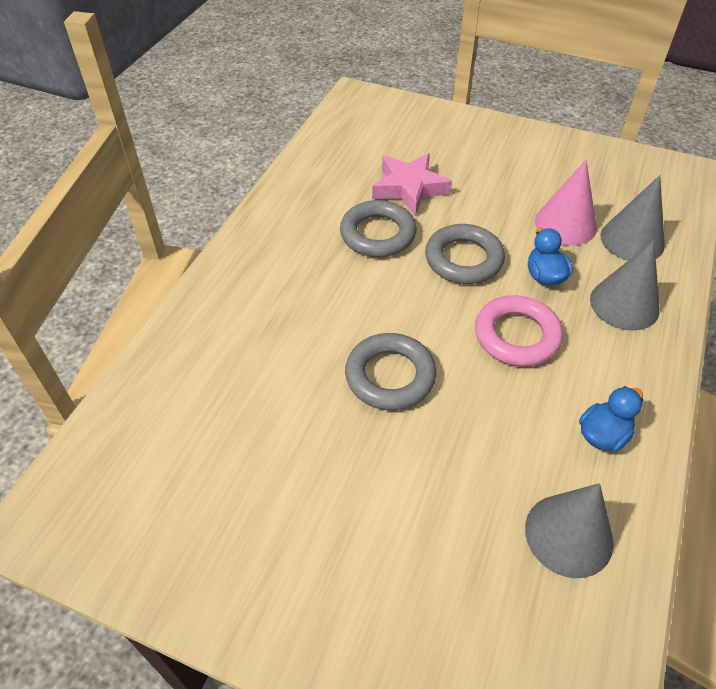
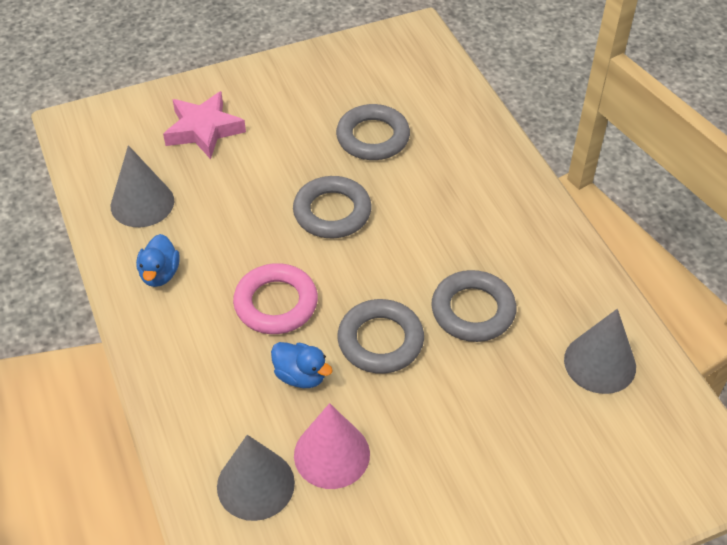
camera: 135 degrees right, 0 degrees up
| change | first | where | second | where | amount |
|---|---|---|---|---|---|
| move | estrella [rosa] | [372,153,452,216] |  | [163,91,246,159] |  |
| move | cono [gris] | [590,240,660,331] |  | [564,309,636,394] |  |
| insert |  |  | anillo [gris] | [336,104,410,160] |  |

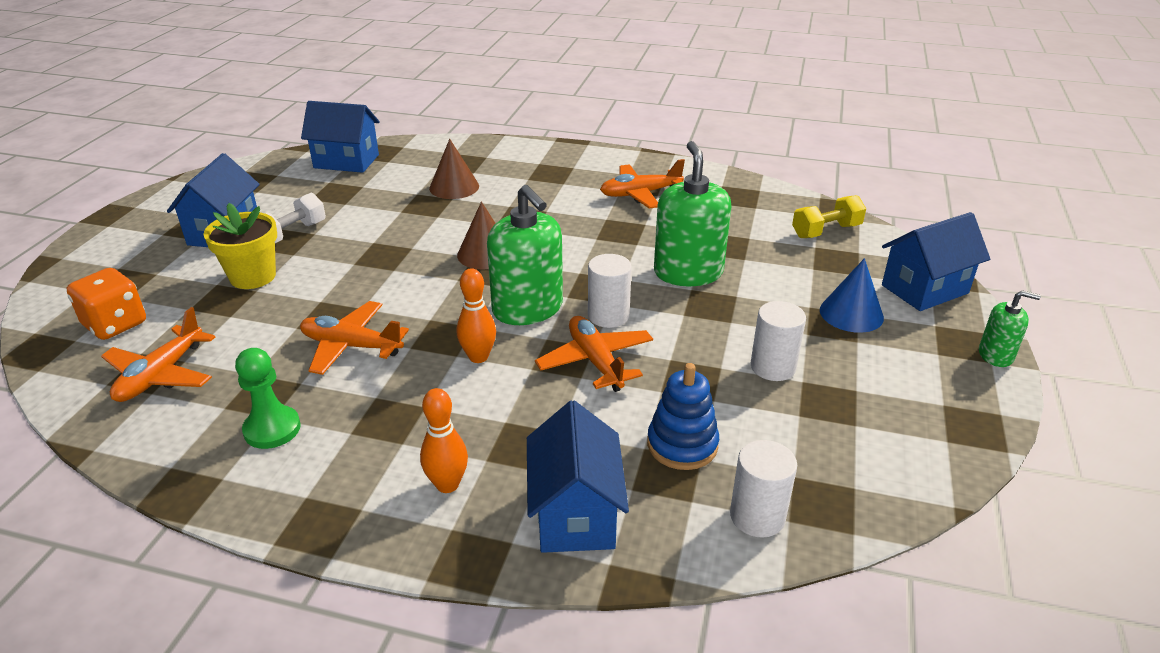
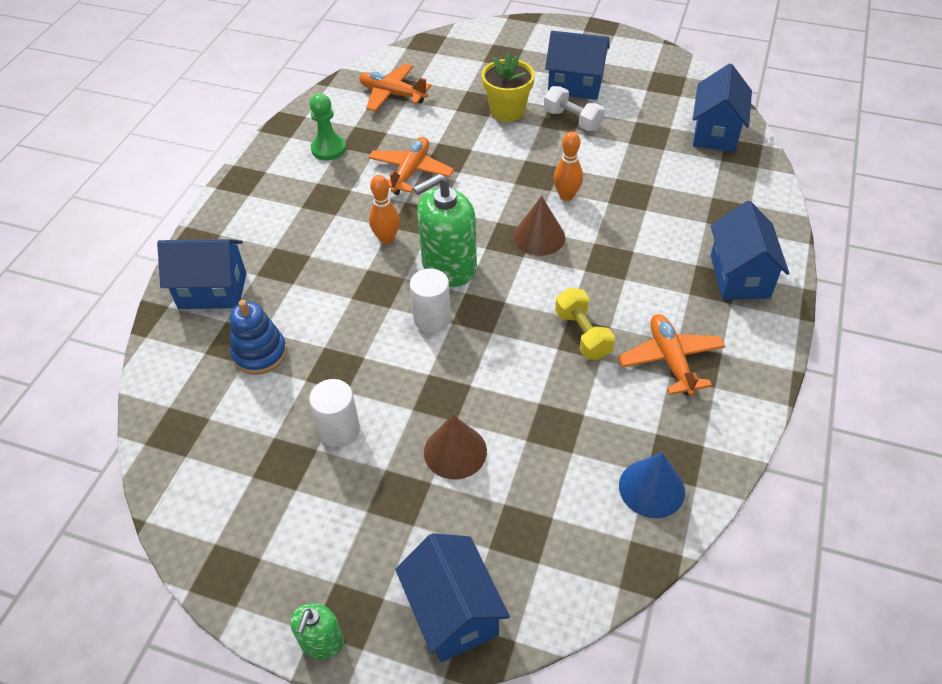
camera: 95 degrees right, 15 degrees up
| change | first | where | second | where | amount |
|---|---|---|---|---|---|
| move | cono [marrón] | [429,139,479,199] |  | [424,415,487,479] |  |
| delete | dispensador de jabón [verde] | [654,141,731,286] |  |  |  |
| move | mancuerna [amarillo] | [792,195,866,238] |  | [555,288,615,360] |  |
| move | cono [azul] | [820,258,884,333] |  | [619,452,685,518] |  |
| delete | dado [naranja] | [67,268,146,340] |  |  |  |
| delete | avión [naranja] | [535,316,653,392] |  |  |  |
| move | bolo [naranja] | [420,388,468,493] |  | [553,132,583,201] |  |
| delete | cilindro [blanco] | [730,440,797,537] |  |  |  |
| insert |  |  | casa [azul] | [711,201,789,300] |  |

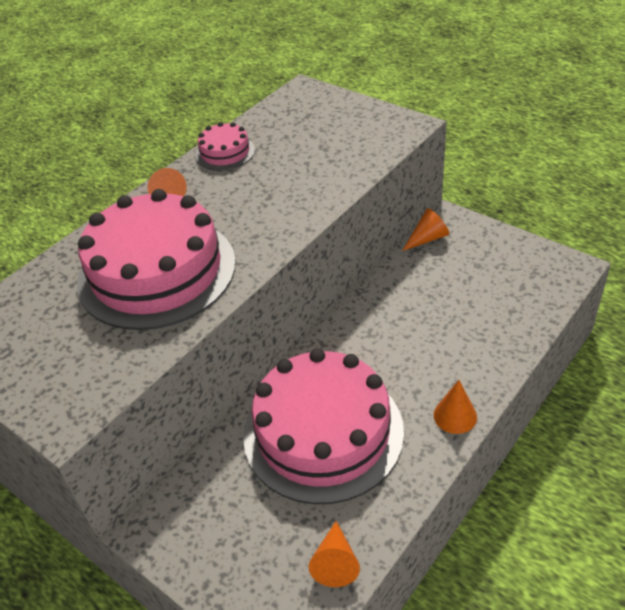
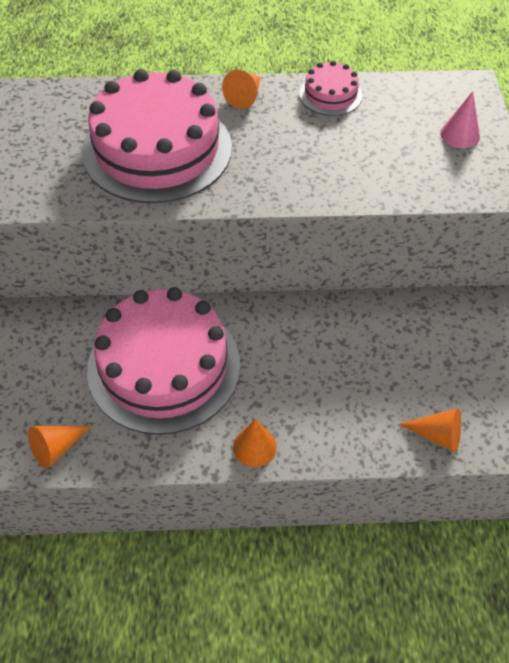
camera: 45 degrees right, 10 degrees up
| change | first | where | second | where | amount |
|---|---|---|---|---|---|
| move | cono [naranja] | [402,208,449,251] |  | [398,408,461,453] |  |
| insert |  |  | cono [rosa] | [440,91,480,148] |  |

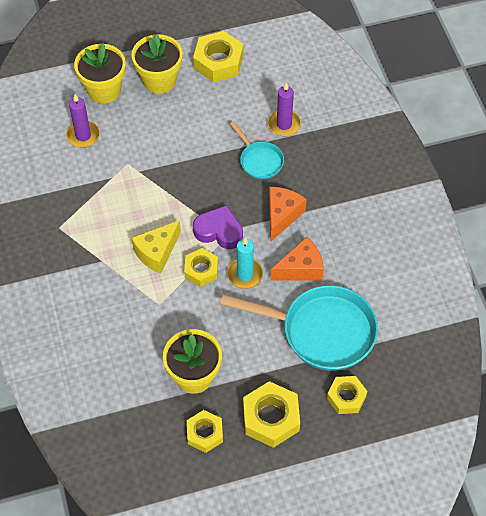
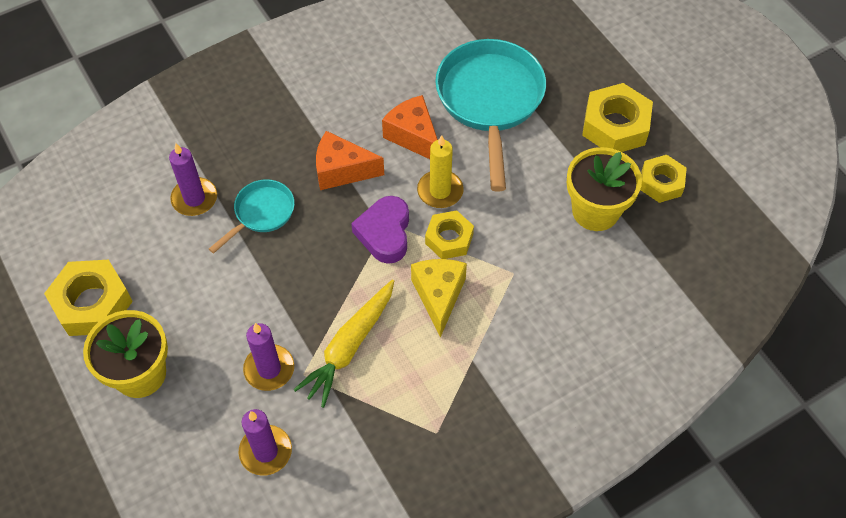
camera: 105 degrees left, 0 degrees up
| change | first | where | second | where | amount |
|---|---|---|---|---|---|
| delete | maceta [amarillo] | [74,43,126,103] |  |  |  |
| rotate | queso [amarillo] | [131,220,181,273] |  | [411,259,467,338] | 120 degrees counterclockwise |
| recolor | vela [turquesa] | [227,238,263,289] | vela [amarillo] | [417,135,464,208] |  |
| delete | tuerca [amarillo] | [327,376,367,414] |  |  |  |
| insert |  |  | zanahoria [amarillo] | [293,280,394,408] |  |
| insert |  |  | vela [morado] | [243,323,294,391] |  |

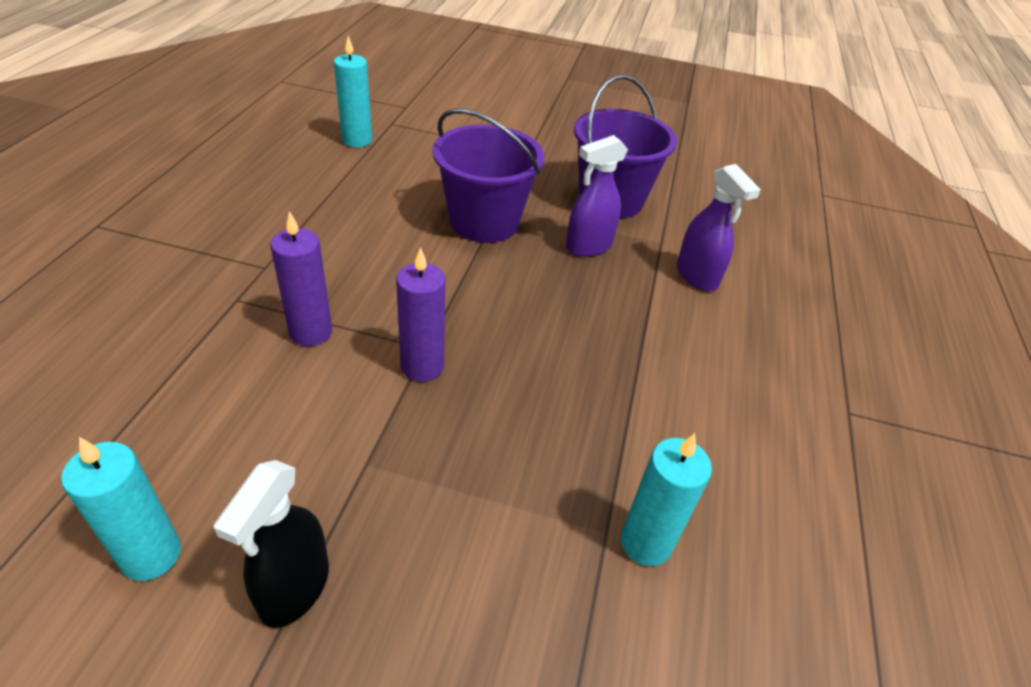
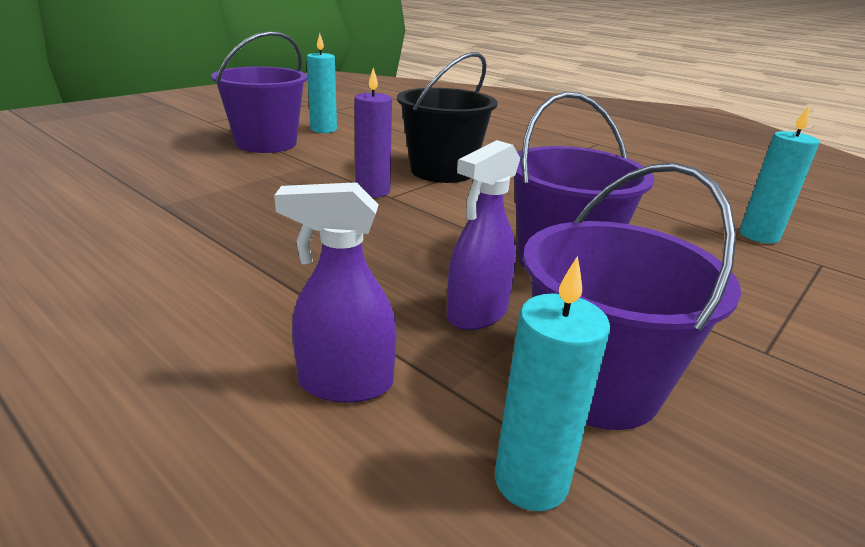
camera: 120 degrees right, 15 degrees down
| change | first | where | second | where | amount |
|---|---|---|---|---|---|
| rotate | pulverizador [morado] | [566,135,628,257] |  | [446,140,520,330] | 135 degrees counterclockwise |
| replace | vela [morado] | [270,211,332,346] | balde [negro] | [397,52,498,183] |  |
| move | vela [turquesa] | [621,433,712,566] |  | [495,256,610,511] |  |
| replace | pulverizador [negro] | [214,460,329,628] | balde [morado] | [211,31,308,153] |  |

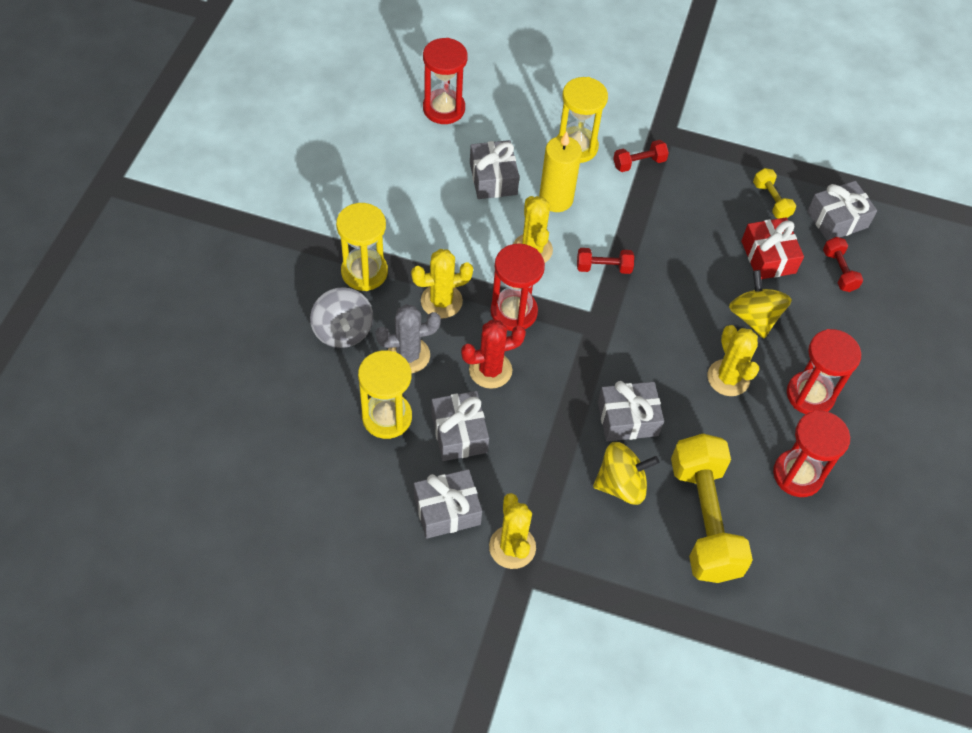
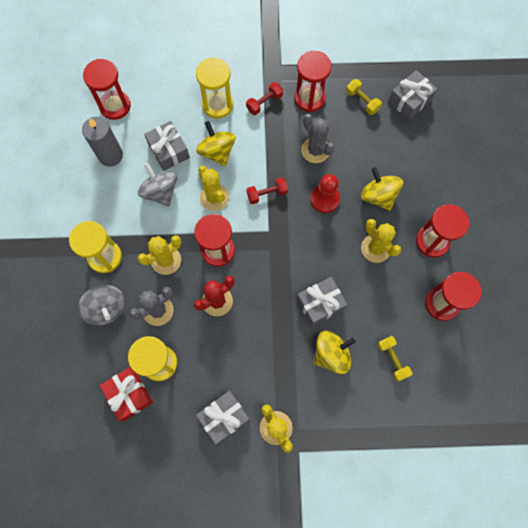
camera: 15 degrees left, 15 degrees up
| change | first | where | second | where | amount |
|---|---|---|---|---|---|
| replace | vela [amarillo] | [539,131,582,212] | peonza [amarillo] | [196,121,236,166] |  |
| move | regalo [rojo] | [741,218,804,279] |  | [100,367,153,421] |  |
| delete | mancuerna [rojo] | [823,237,863,292] |  |  |  |
| delete | regalo [gris] | [431,391,489,461] |  |  |  |
| resize | mancuerna [amarillo] | [671,434,753,583] |  | [378,336,412,382] | x0.45 |
| insert |  |  | reloj de arena [rojo] | [294,51,332,112] |  |
| insert |  |  | cactus [gris] | [301,114,335,163] |  |
| insert |  |  | vela [gris] | [82,117,123,166] |  |
| insert |  |  | peonza [gris] | [138,163,177,207] |  |
| insert |  |  | peón [rojo] | [310,174,340,213] |  |

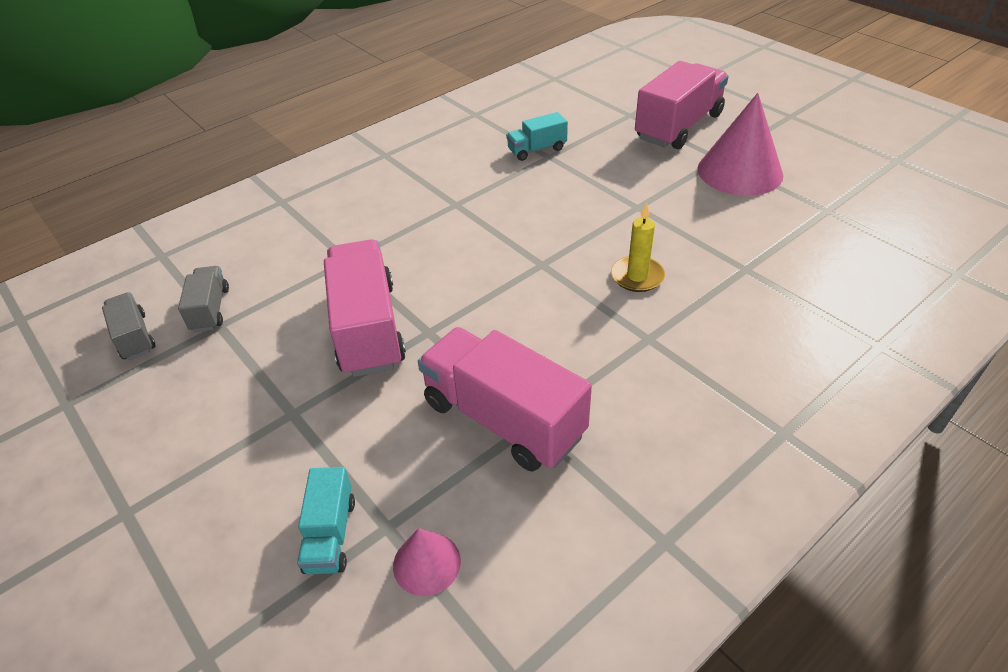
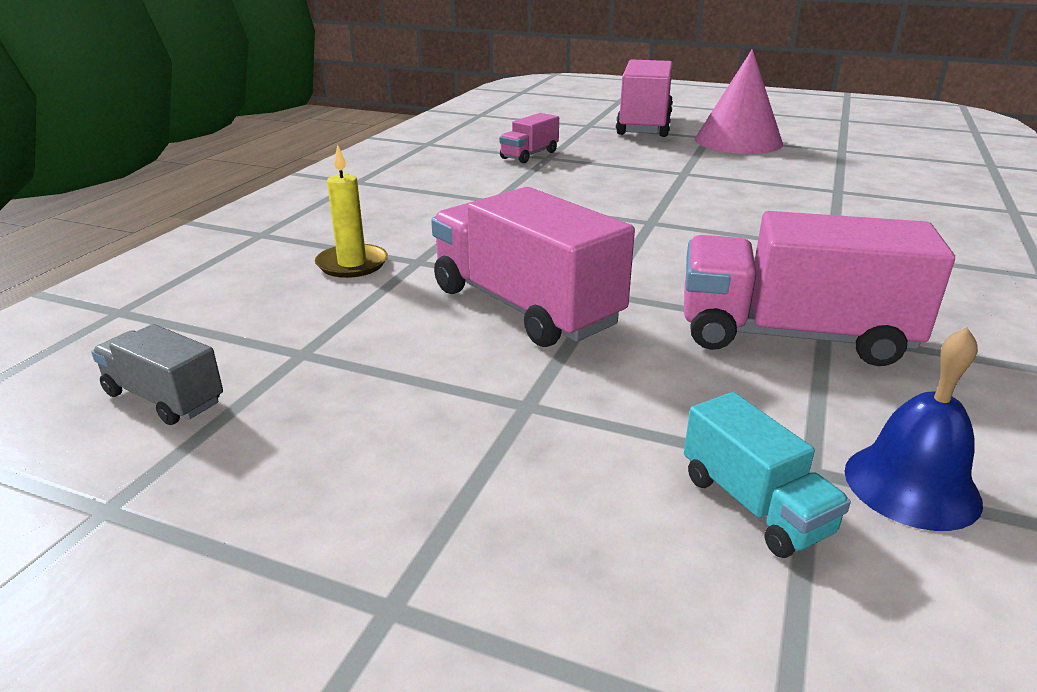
camera: 30 degrees left, 15 degrees down
| change | first | where | second | where | amount |
|---|---|---|---|---|---|
| recolor | camión [turquesa] | [506,112,568,161] | camión [rosa] | [499,113,559,163] |  |
| move | vela [amarillo] | [611,202,665,292] |  | [315,145,388,278] |  |
| delete | camión [gris] | [178,266,229,332] |  |  |  |
| replace | cono [rosa] | [393,528,461,596] | campana [azul] | [845,327,983,531] |  |

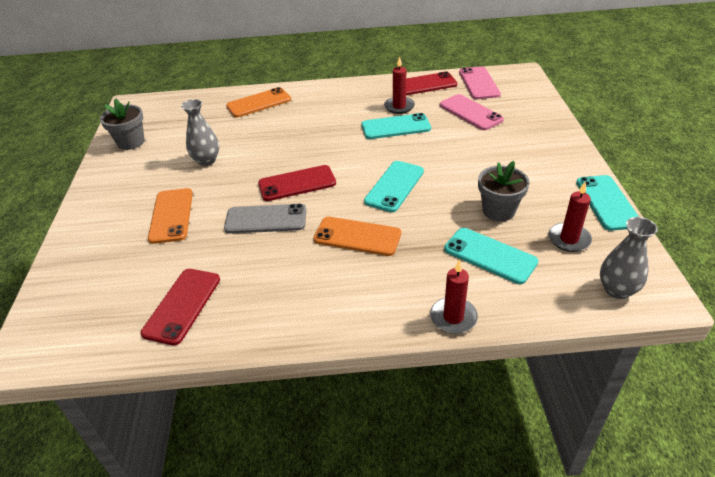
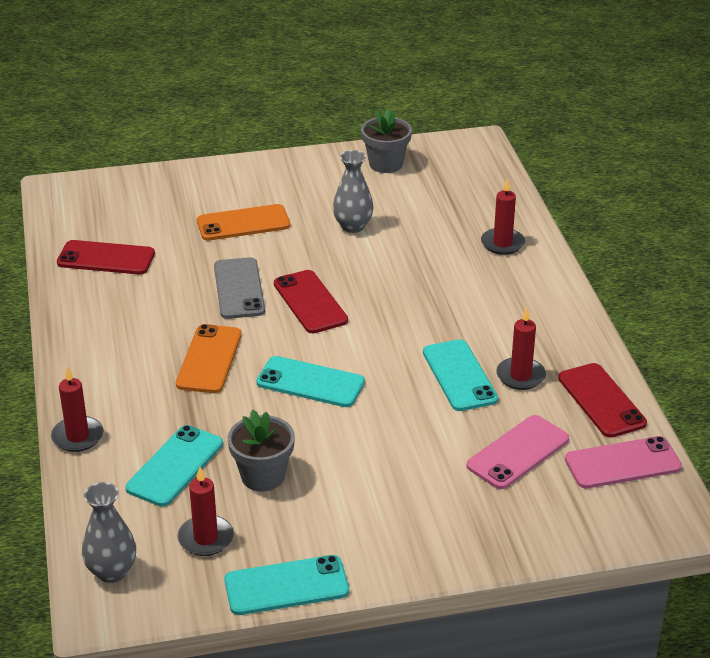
camera: 80 degrees right, 5 degrees down
| change | first | where | second | where | amount |
|---|---|---|---|---|---|
| replace | móvil [naranja] | [226,87,291,117] | vela [rojo] | [481,178,525,255] |  |

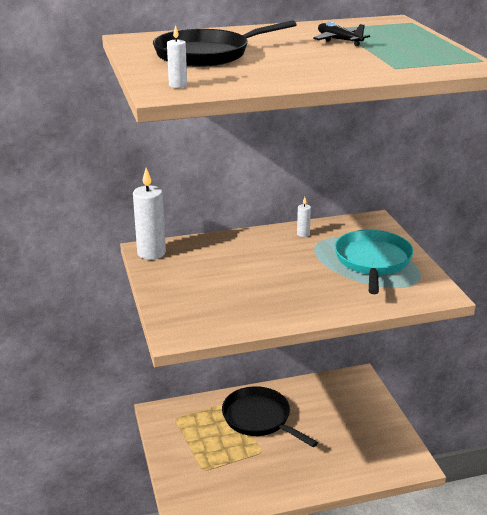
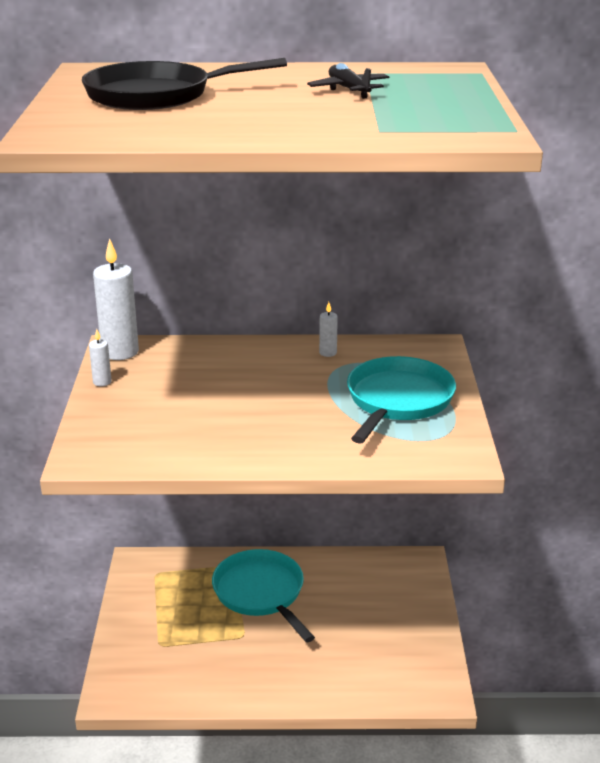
camera: 15 degrees right, 0 degrees up
| change | first | where | second | where | amount |
|---|---|---|---|---|---|
| move | vela [blanco] | [167,25,187,88] |  | [89,329,112,386] |  |
| recolor | sartén [negro] | [222,386,318,447] | sartén [turquesa] | [212,549,315,642] |  |

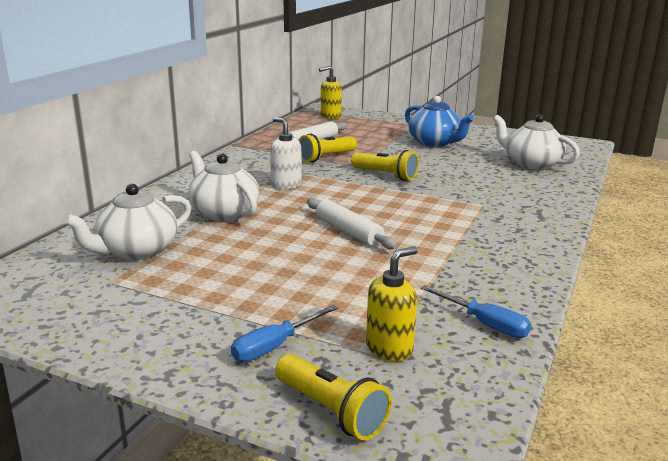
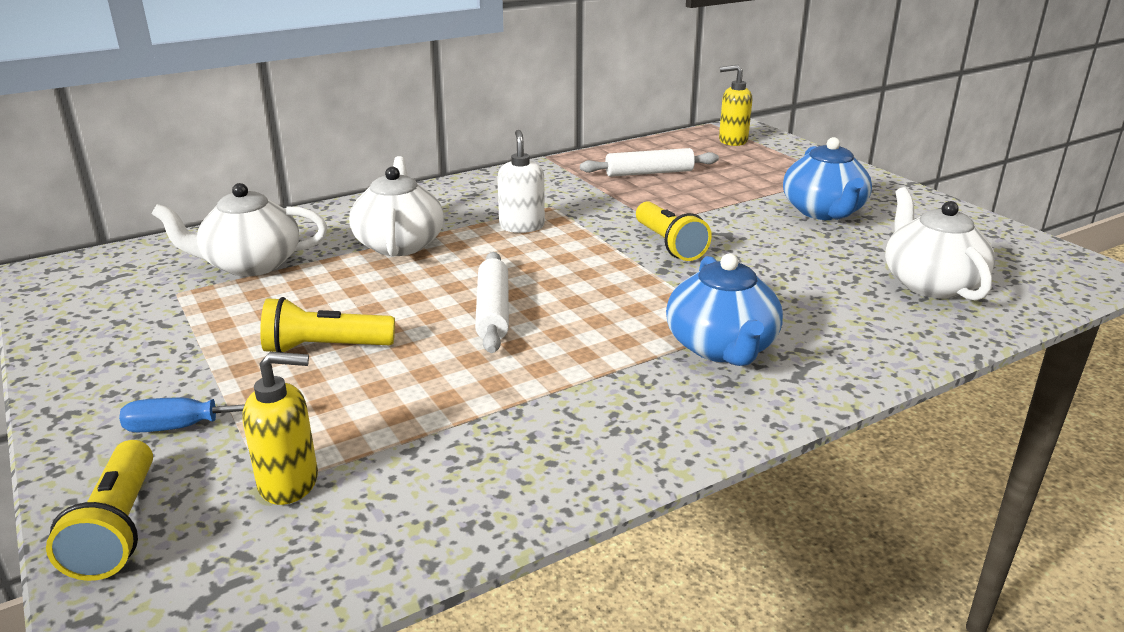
camera: 35 degrees right, 5 degrees up
| change | first | where | second | where | amount |
|---|---|---|---|---|---|
| move | lámpara de mano [amarillo] | [298,133,357,162] |  | [260,297,395,353] |  |
| delete | destornillador [azul] | [421,285,531,338] |  |  |  |
| insert |  |  | tetera [azul] | [666,254,783,366] |  |

